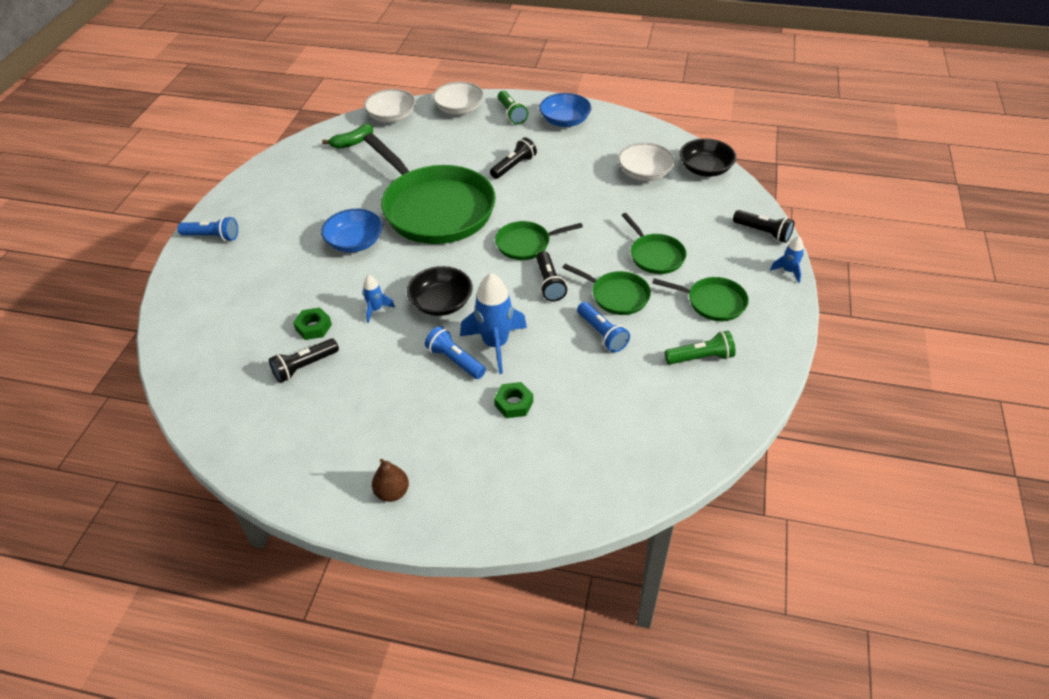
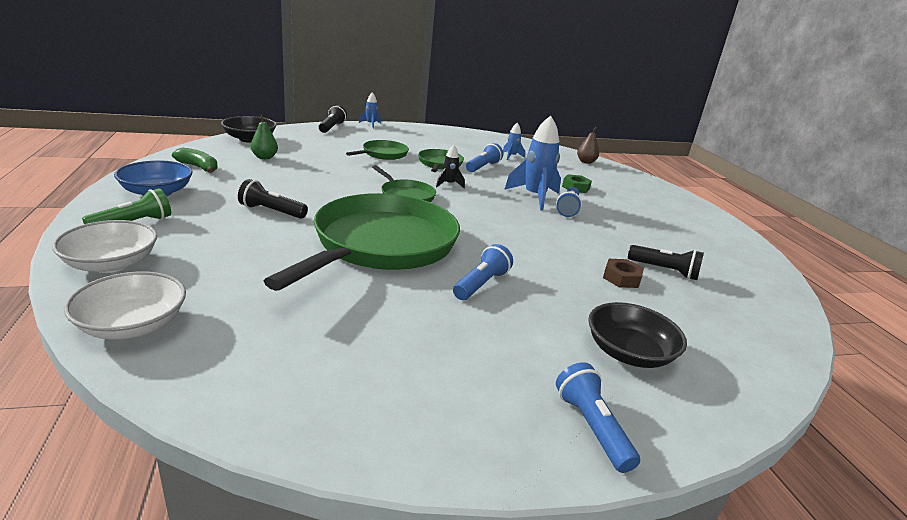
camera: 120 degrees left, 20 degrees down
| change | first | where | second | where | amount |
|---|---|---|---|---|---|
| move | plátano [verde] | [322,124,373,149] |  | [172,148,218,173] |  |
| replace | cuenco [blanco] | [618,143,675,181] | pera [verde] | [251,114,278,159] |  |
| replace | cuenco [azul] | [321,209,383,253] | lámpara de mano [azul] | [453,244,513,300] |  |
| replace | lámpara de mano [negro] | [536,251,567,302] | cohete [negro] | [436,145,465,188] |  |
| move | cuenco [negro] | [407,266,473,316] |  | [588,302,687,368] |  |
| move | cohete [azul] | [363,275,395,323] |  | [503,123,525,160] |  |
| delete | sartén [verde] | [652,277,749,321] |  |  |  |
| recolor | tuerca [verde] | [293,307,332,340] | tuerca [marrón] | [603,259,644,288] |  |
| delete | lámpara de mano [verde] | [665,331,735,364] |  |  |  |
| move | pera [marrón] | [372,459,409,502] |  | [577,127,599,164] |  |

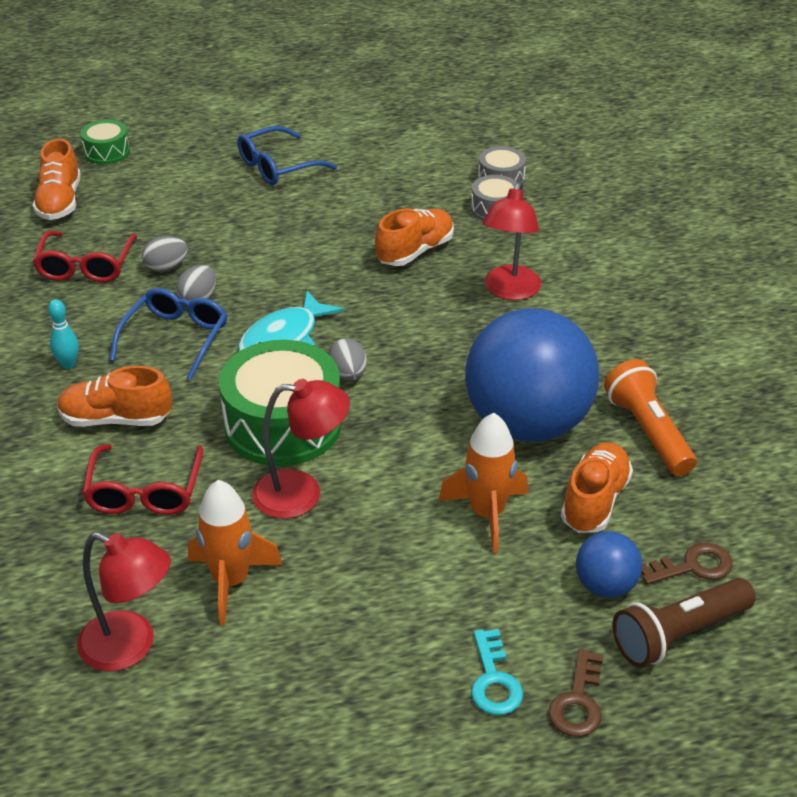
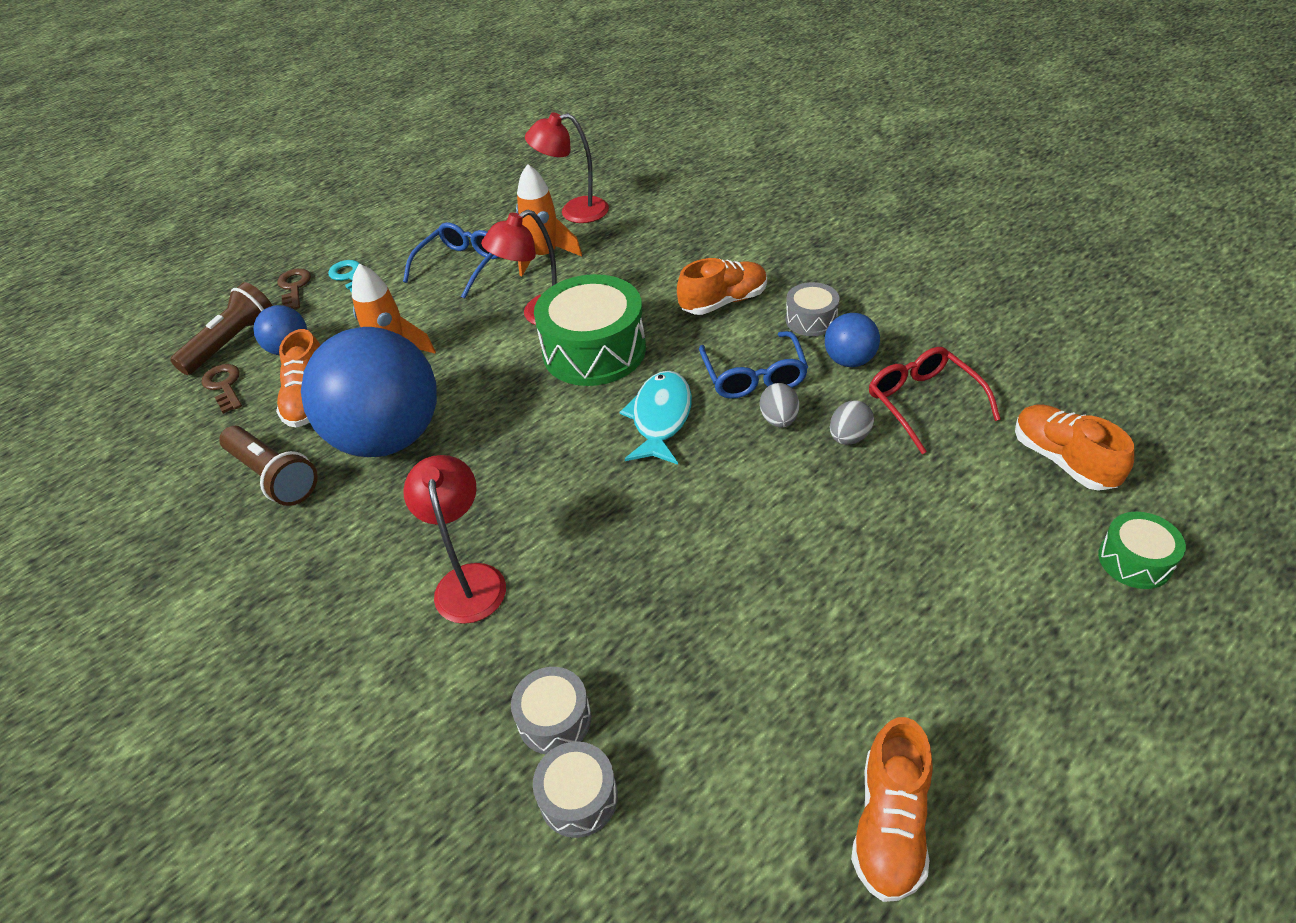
camera: 155 degrees right, 5 degrees up
| change | first | where | second | where | amount |
|---|---|---|---|---|---|
| move | gafas [azul] | [237,126,337,185] |  | [403,222,498,299] |  |
| move | zapato [naranja] | [375,209,454,266] |  | [851,717,933,902] |  |
| replace | bolo [turquesa] | [48,299,79,369] | tambor [gris] | [786,282,840,336] |  |
| delete | huevo [gris] | [328,338,367,381] |  |  |  |
| recolor | lámpara de mano [naranja] | [604,359,697,476] | lámpara de mano [marrón] | [219,426,318,506] |  |
| delete | gafas [rojo] | [82,444,203,515] |  |  |  |
| rotate | llave [marrón] | [642,543,733,585] |  | [202,364,242,414] | 105 degrees clockwise |
| insert |  |  | pelota [azul] | [825,313,880,367] |  |

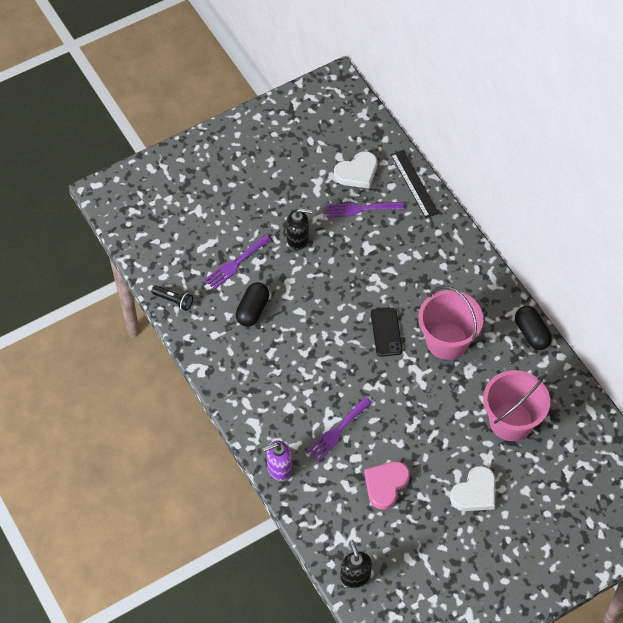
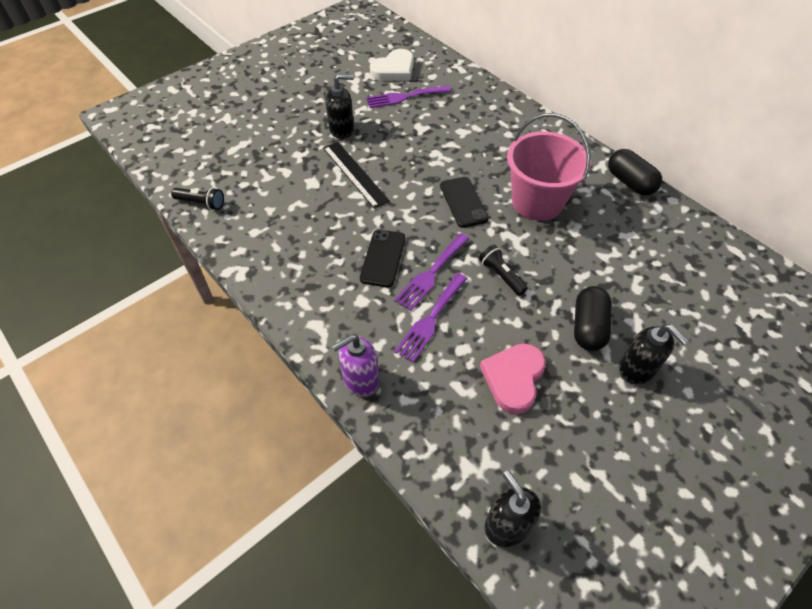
camera: 10 degrees left, 5 degrees down
| change | first | where | second | where | amount |
|---|---|---|---|---|---|
| move | regla [negro] | [391,150,439,218] |  | [323,142,390,209] |  |
| move | tenedor [morado] | [204,235,271,290] |  | [394,234,469,311] |  |
| move | cápsula [negro] | [236,282,269,327] |  | [574,286,611,351] |  |
| delete | balde [rosa] | [483,370,550,441] |  |  |  |
| replace | corazón [blanco] | [450,466,495,511] | dispensador de jabón [negro] | [619,324,689,384] |  |
| insert |  |  | móvil [negro] | [360,229,405,287] |  |
| insert |  |  | lámpara de mano [negro] | [479,245,528,296] |  |

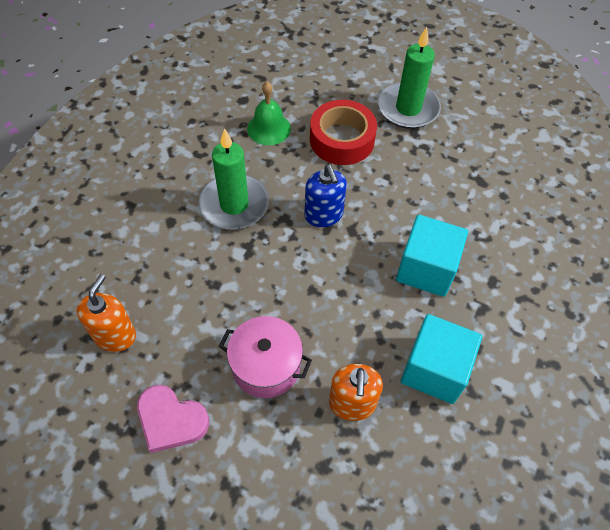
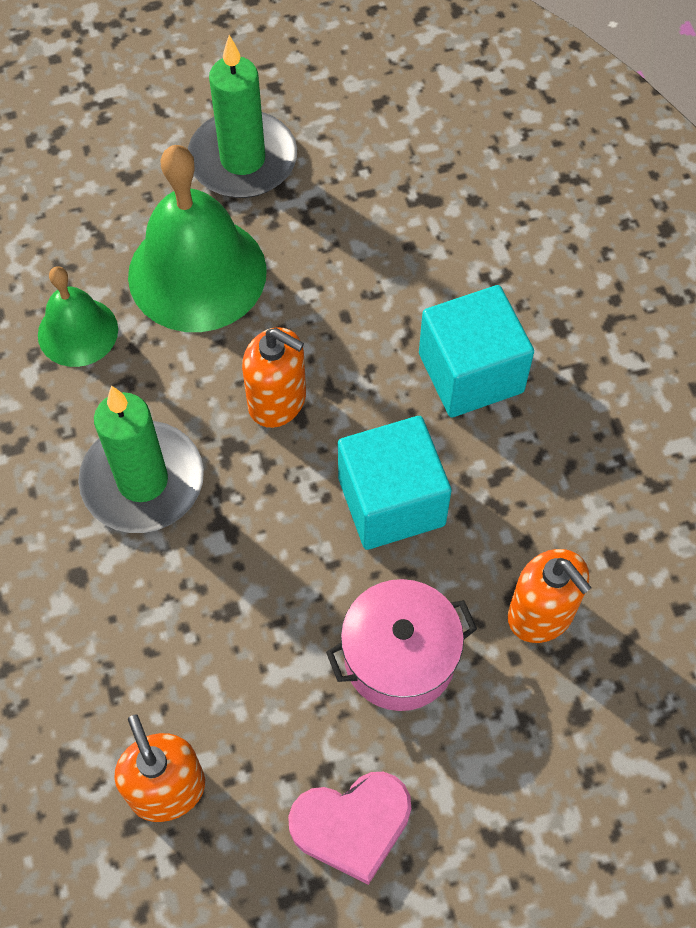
camera: 40 degrees left, 5 degrees up
| change | first | where | second | where | amount |
|---|---|---|---|---|---|
| replace | cinta adhesiva [rojo] | [310,100,377,165] | campana [verde] | [128,145,267,332] |  |
| recolor | dispensador de jabón [azul] | [304,165,347,227] | dispensador de jabón [naranja] | [242,327,306,428] |  |
| move | cubo [turquesa] | [401,314,482,404] |  | [338,416,452,550] |  |

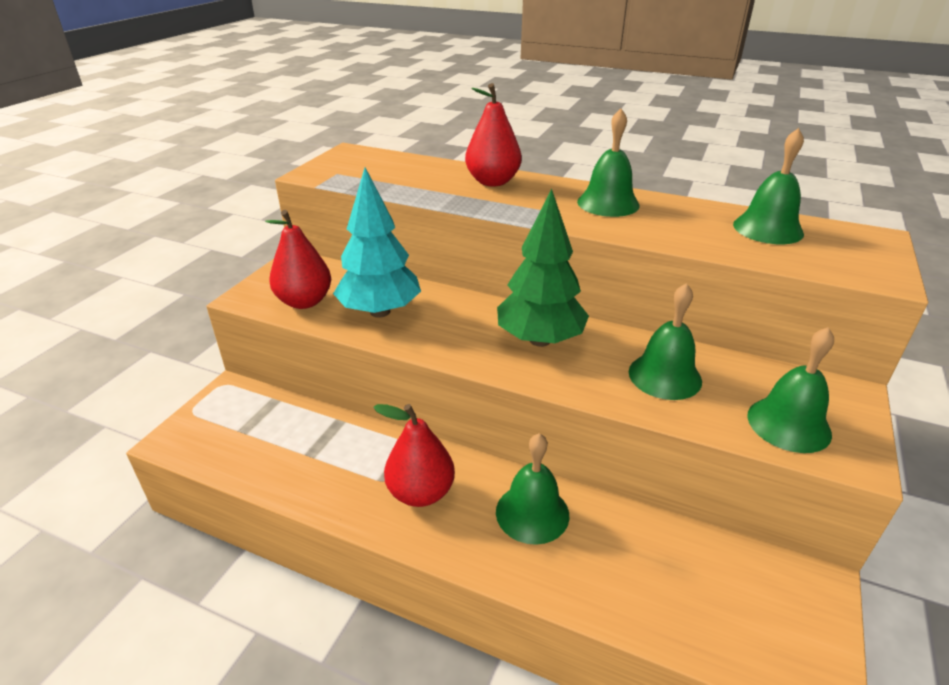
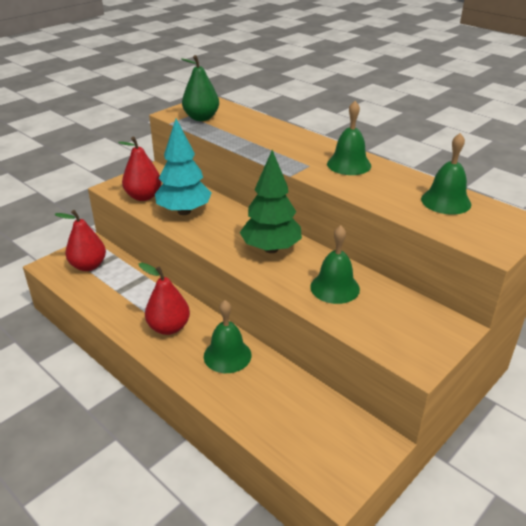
camera: 20 degrees right, 0 degrees up
| change | first | where | second | where | amount |
|---|---|---|---|---|---|
| move | pera [rojo] | [465,83,522,186] |  | [54,210,106,271] |  |
| delete | campana [verde] | [747,327,834,453] |  |  |  |
| insert |  |  | pera [verde] | [181,55,219,121] |  |

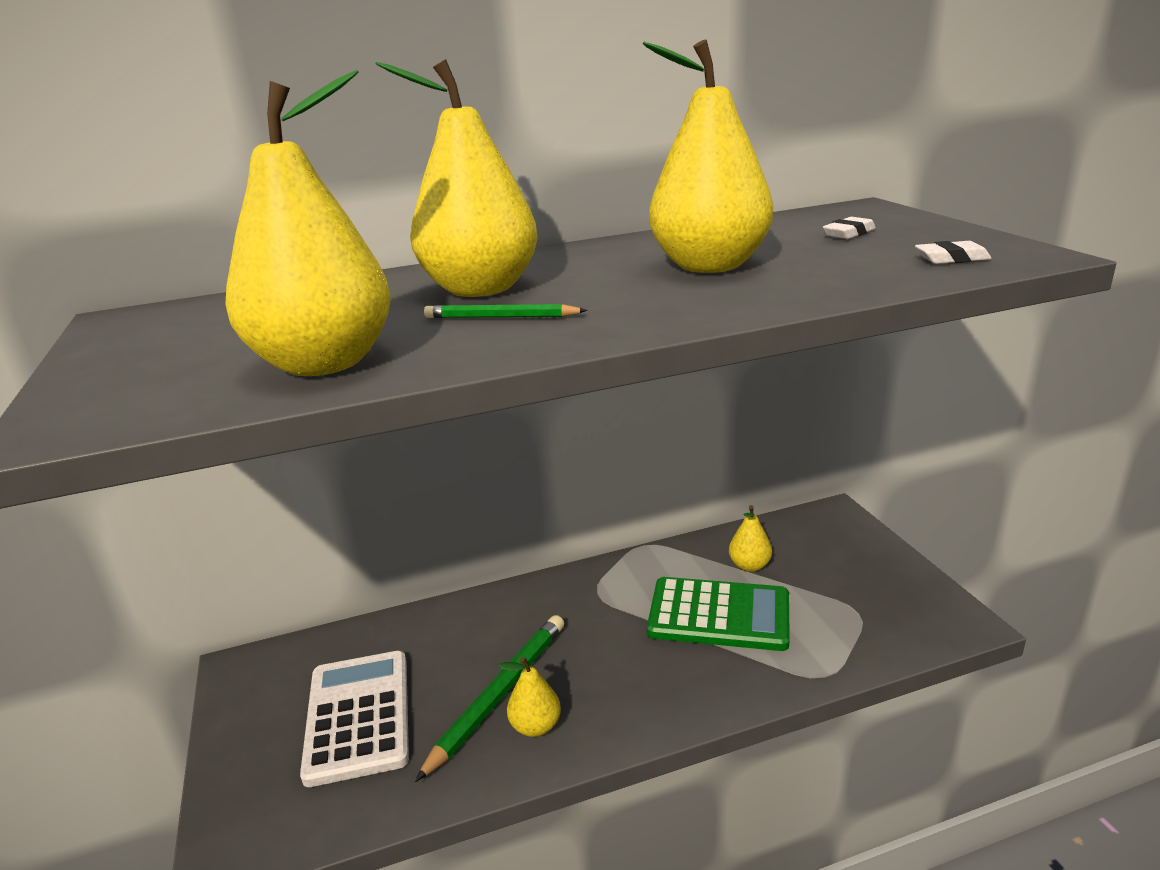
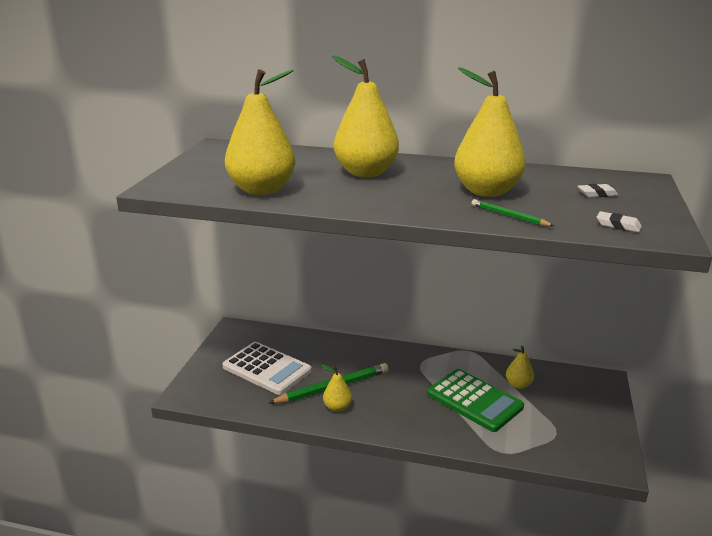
camera: 30 degrees right, 0 degrees up
| change | first | where | second | where | amount |
|---|---|---|---|---|---|
| move | lápiz [verde] | [424,304,587,318] |  | [471,199,554,226] |  |
| rotate | calculadora [blanco] | [300,651,409,787] |  | [222,342,312,395] | 105 degrees clockwise |

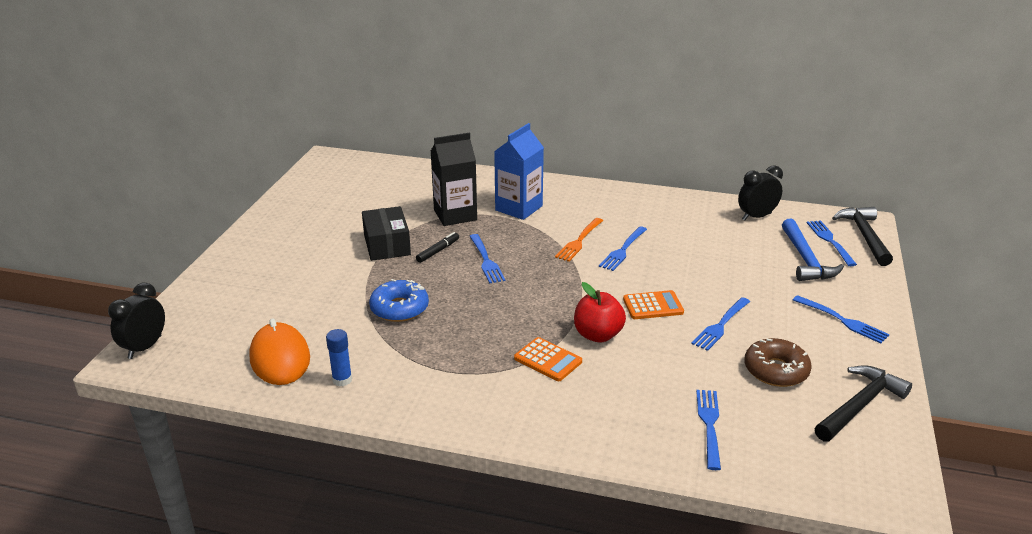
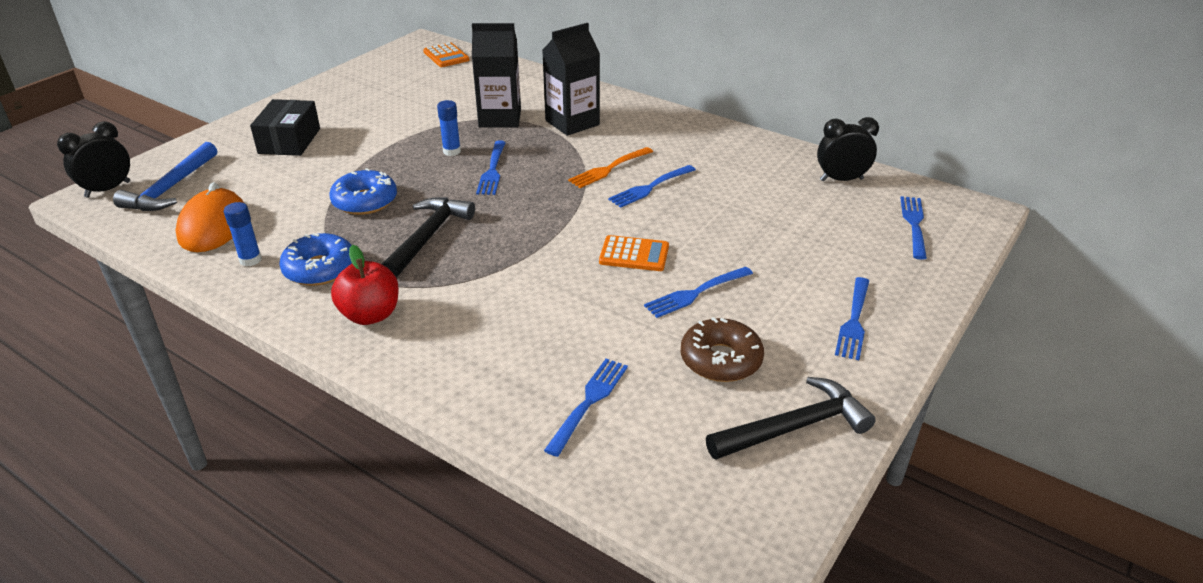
camera: 20 degrees right, 5 degrees up
| change | first | where | second | where | amount |
|---|---|---|---|---|---|
| recolor | cartón de leche [azul] | [494,123,544,220] | cartón de leche [negro] | [542,23,600,136] |  |
| move | caja [negro] | [362,206,411,261] |  | [250,99,320,156] |  |
| move | martillo [negro] | [832,207,893,266] |  | [382,198,475,278] |  |
| move | martillo [azul] | [782,219,844,281] |  | [113,142,217,211] |  |
| replace | rotulador [negro] | [416,232,459,263] | barra de pegamento [azul] | [437,100,461,156] |  |
| move | manzana [rojo] | [574,282,626,343] |  | [331,245,399,325] |  |
| rotate | tenedor [azul] | [793,295,889,343] |  | [835,277,869,360] | 45 degrees clockwise |
| move | calculadora [naranja] | [514,337,582,381] |  | [423,42,469,67] |  |
| insert |  |  | rosquilla [azul] | [279,233,352,286] |  |

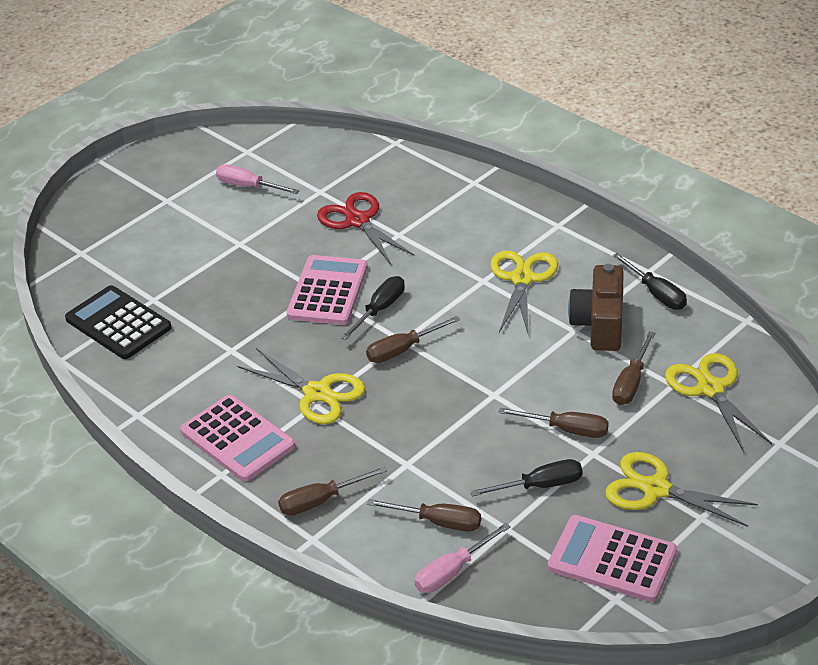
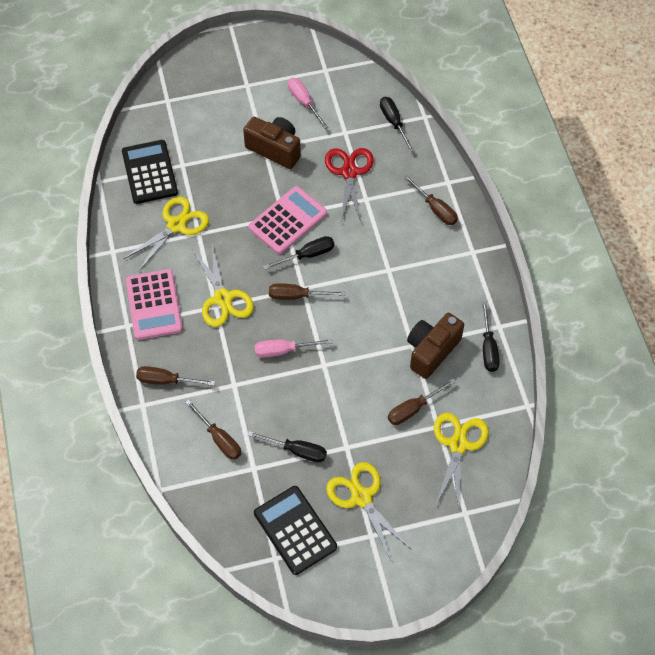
camera: 30 degrees right, 20 degrees up
| change | first | where | second | where | amount |
|---|---|---|---|---|---|
| move | tijeras [amarillo] | [490,251,558,333] |  | [123,197,209,271] |  |
| move | destornillador [marrón] | [499,408,609,438] |  | [403,175,458,225] |  |
| recolor | calculadora [rosa] | [548,515,677,602] | calculadora [negro] | [254,486,337,575] |  |
| move | destornillador [rosa] | [414,523,511,593] |  | [254,339,333,358] |  |
| insert |  |  | destornillador [negro] | [380,97,415,152] |  |
| insert |  |  | cámara [marrón] | [243,117,301,169] |  |

